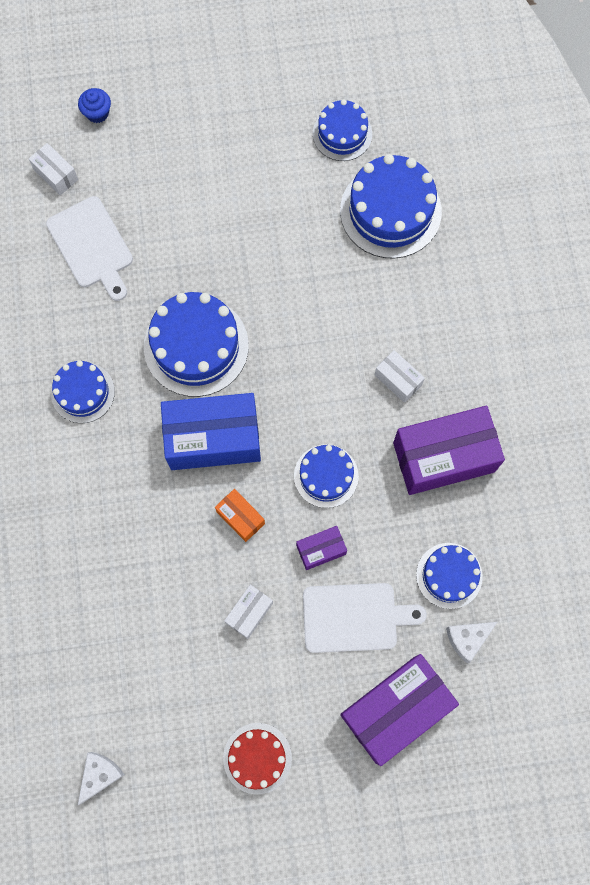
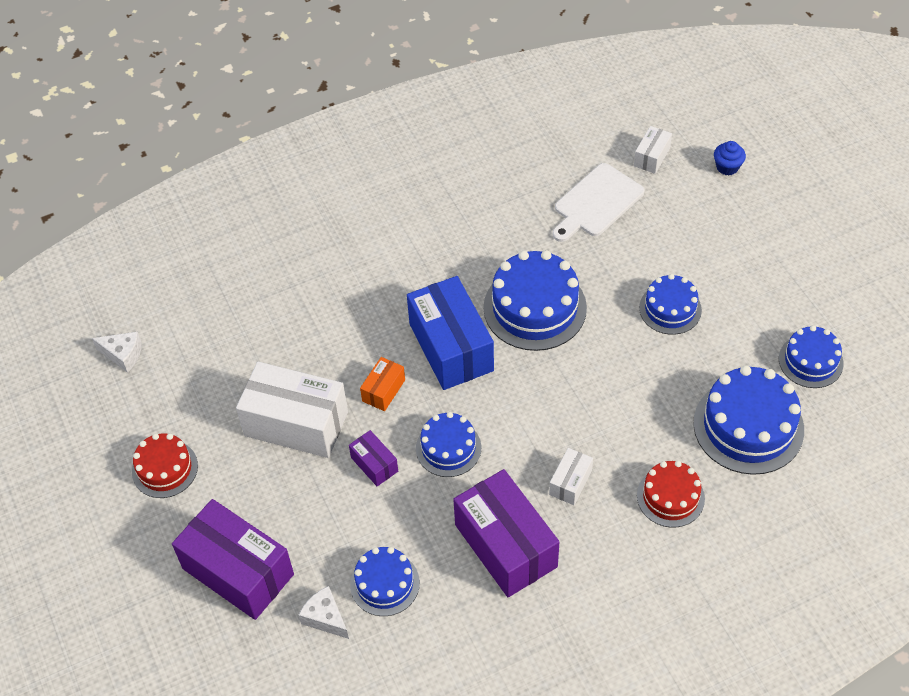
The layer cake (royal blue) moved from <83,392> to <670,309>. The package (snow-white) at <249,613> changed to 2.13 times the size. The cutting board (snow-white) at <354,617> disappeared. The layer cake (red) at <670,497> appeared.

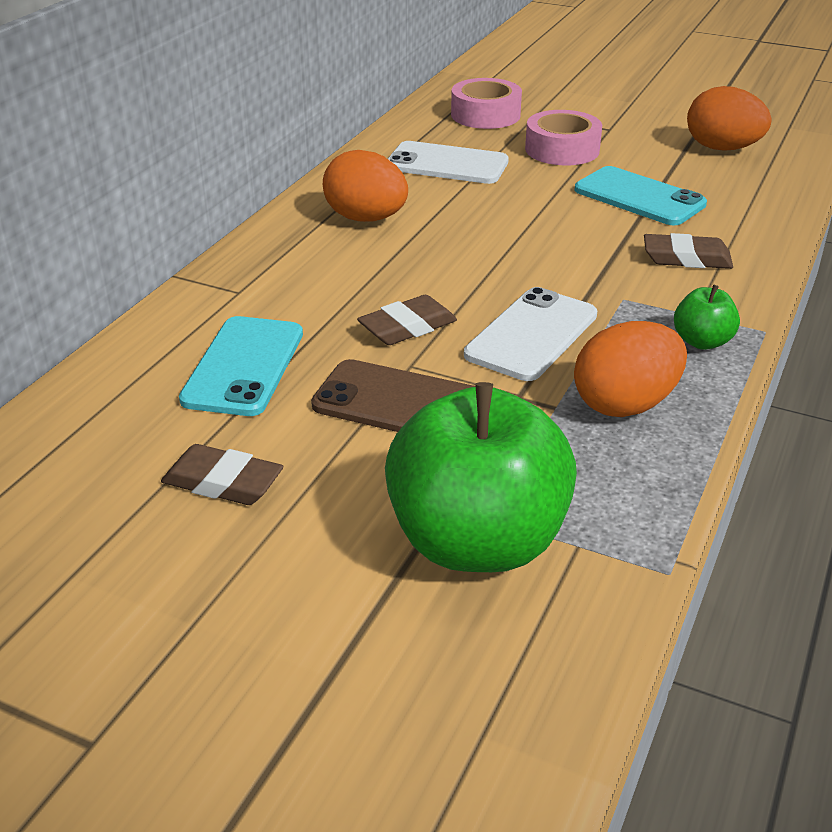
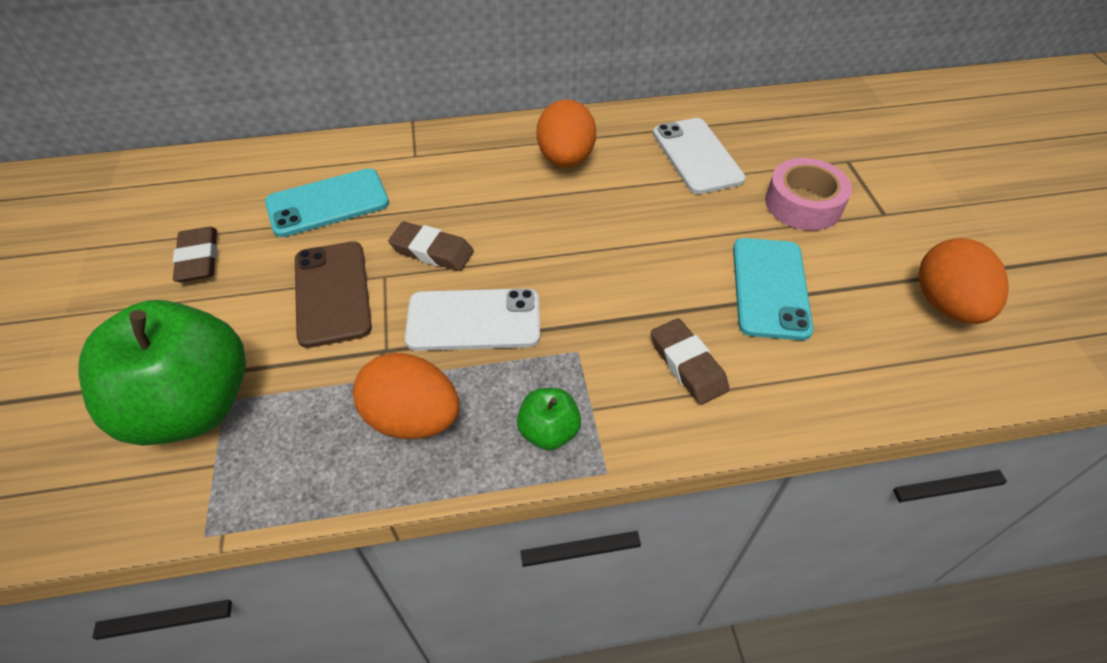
The sticky tape (pink) at <485,115> disappeared.

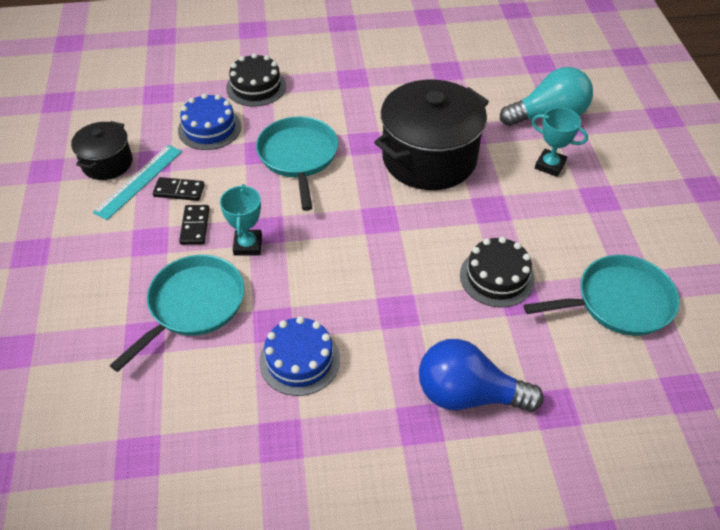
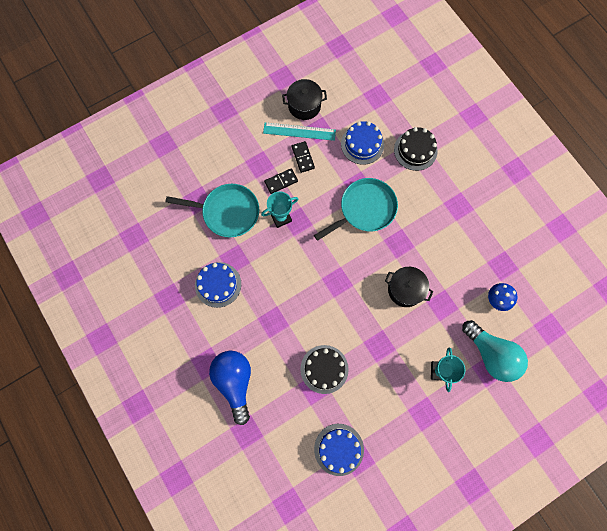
The pot (jet-black) at <429,158> changed to 0.53 times the size. The skillet (teal) at <618,302> was replaced by the layer cake (royal blue) at <339,449>. The fungus (royal blue) at <497,299> appeared.

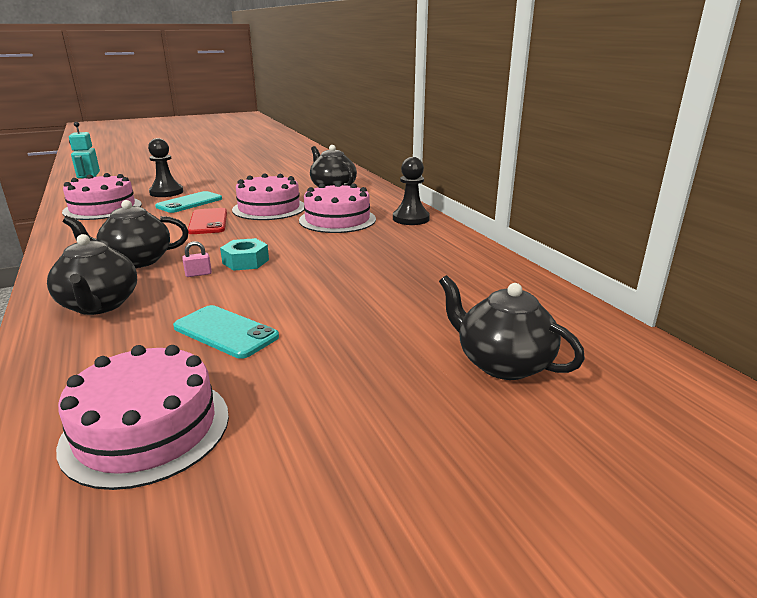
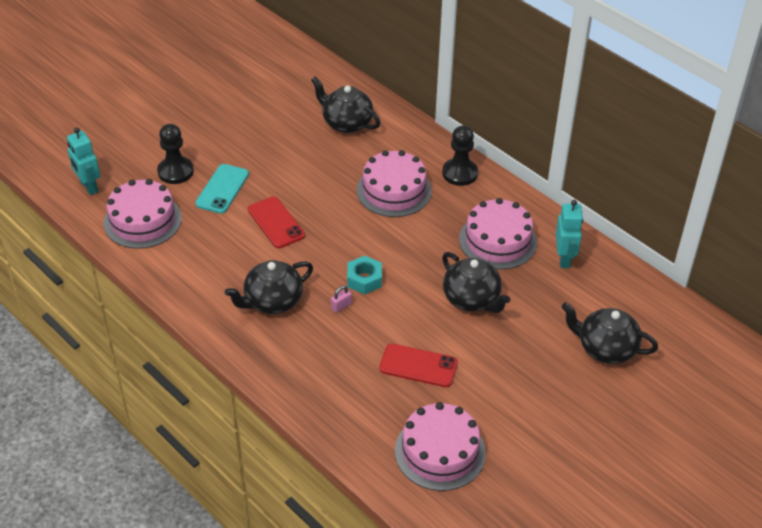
The china teapot (jet-black) moved from <99,305> to <472,299>. The mobile phone (teal) at <225,332> became the mobile phone (red) at <418,366>. The layer cake (pink) moved from <269,208> to <498,240>. The toy robot (teal) at <564,258> appeared.

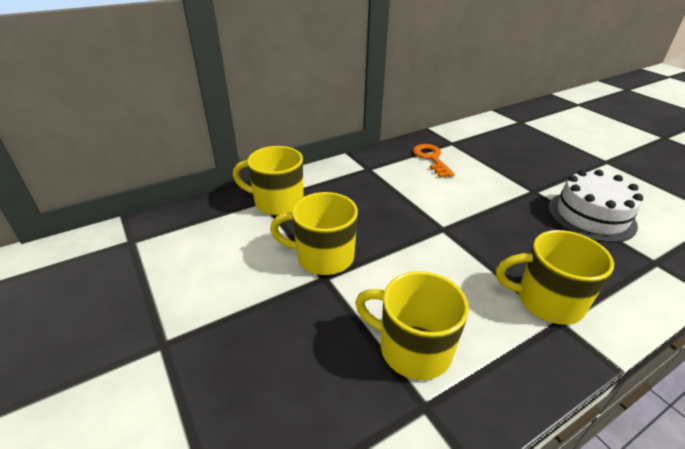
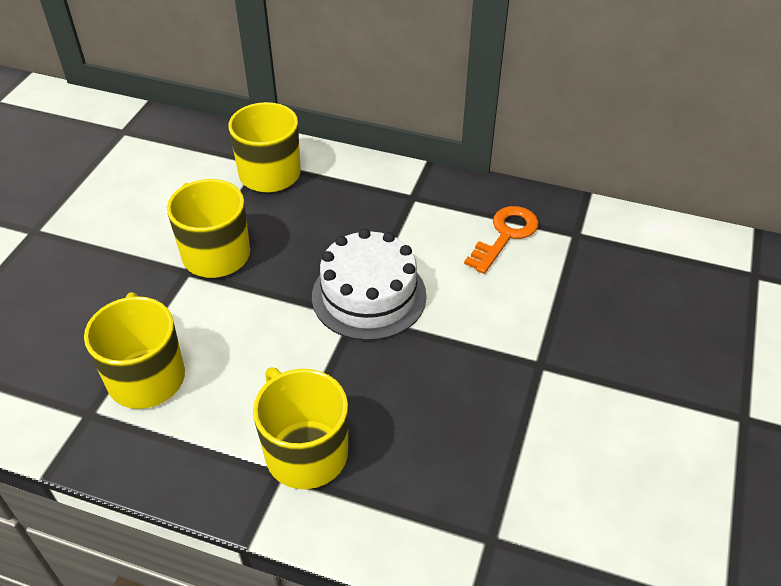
The layer cake (snow-white) moved from <591,216> to <369,295>.

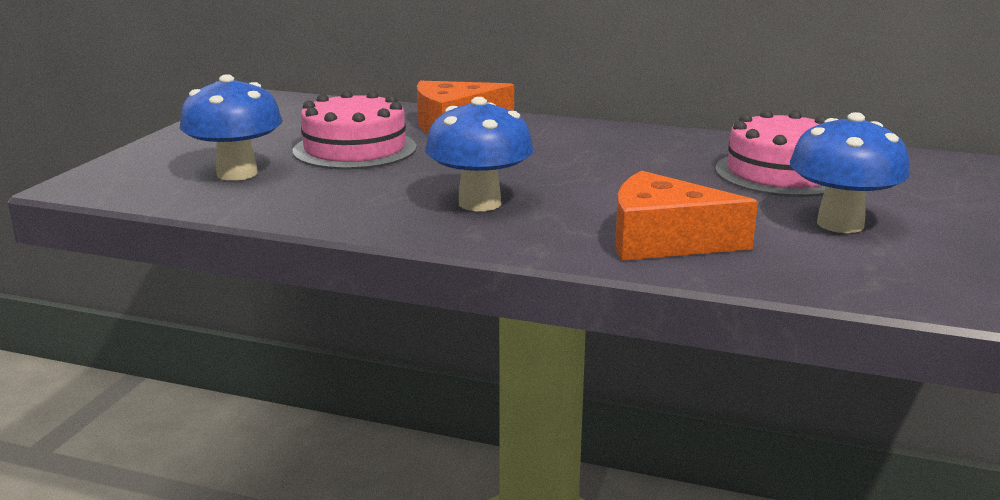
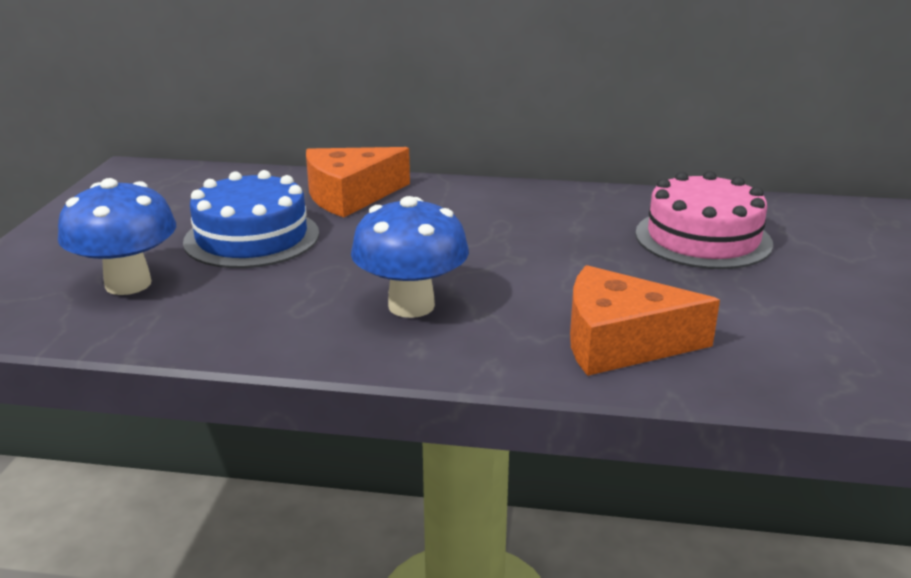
The layer cake (pink) at <355,149> became the layer cake (royal blue) at <252,237>. The fungus (royal blue) at <840,224> disappeared.

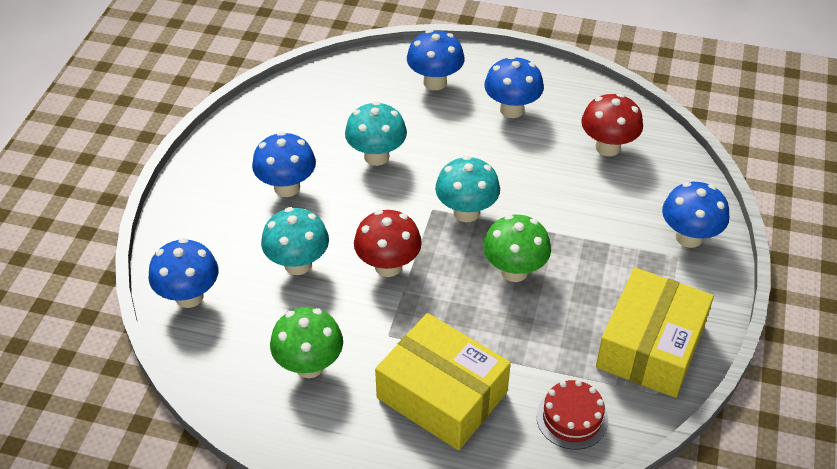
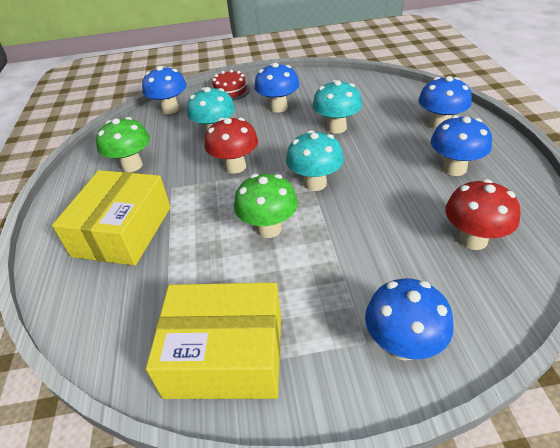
The layer cake (red) moved from <572,418> to <230,91>.

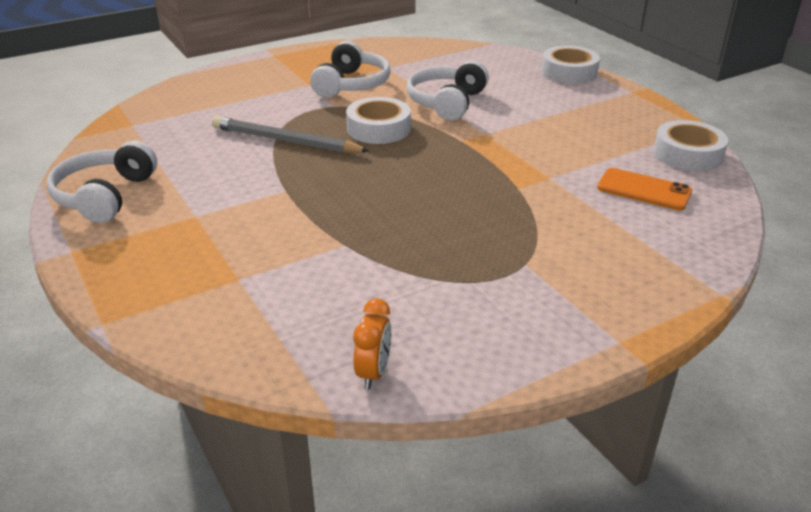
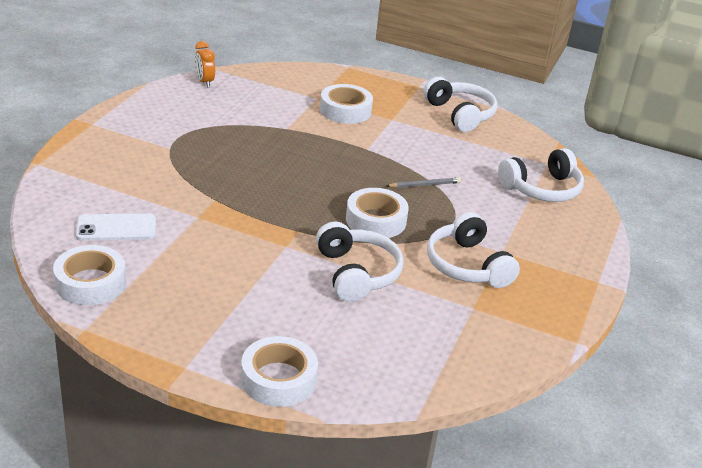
The pencil (gray) at <286,141> changed to 0.52 times the size. The mobile phone (orange) at <644,190> became the mobile phone (snow-white) at <116,228>. The sticky tape (snow-white) at <345,110> appeared. The headphones (snow-white) at <542,189> appeared.

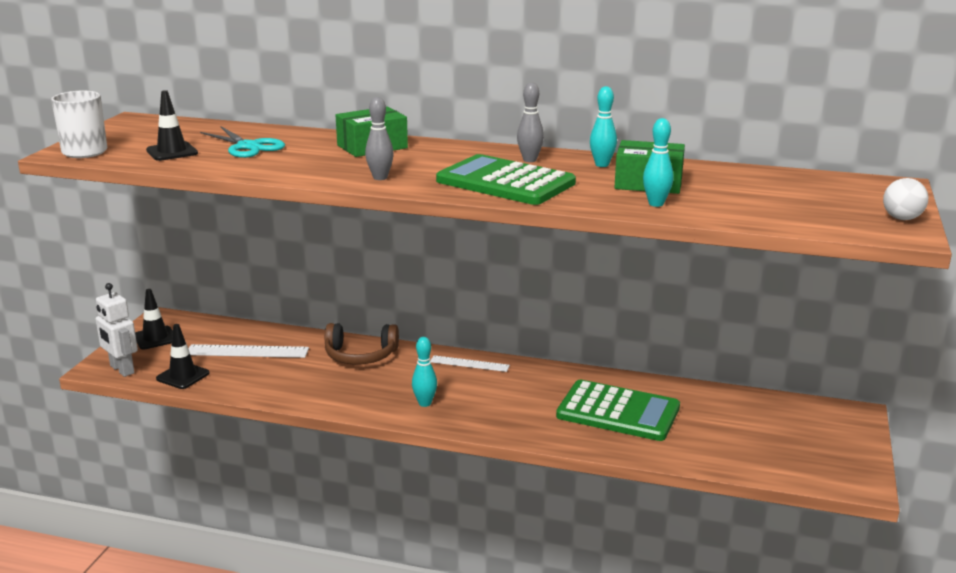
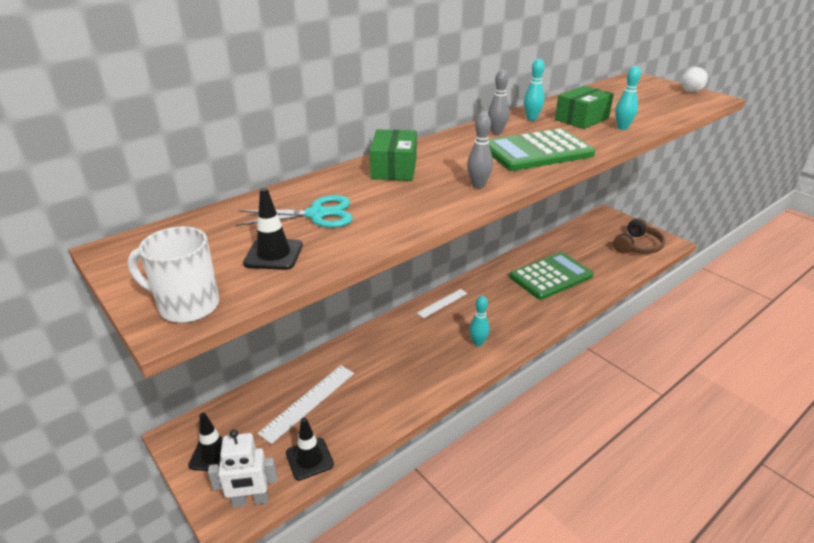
The headphones (dark brown) moved from <360,355> to <637,246>.

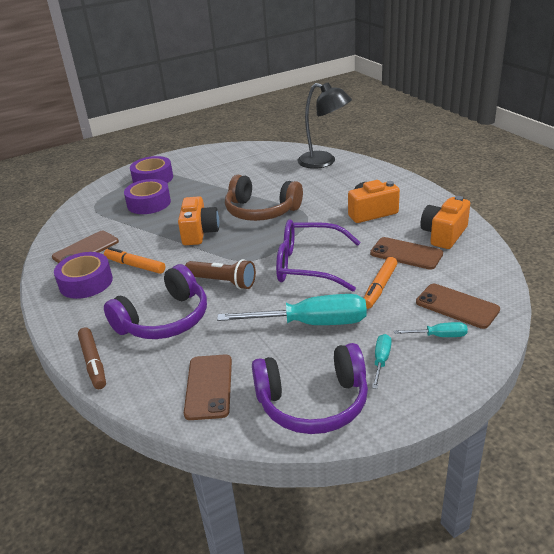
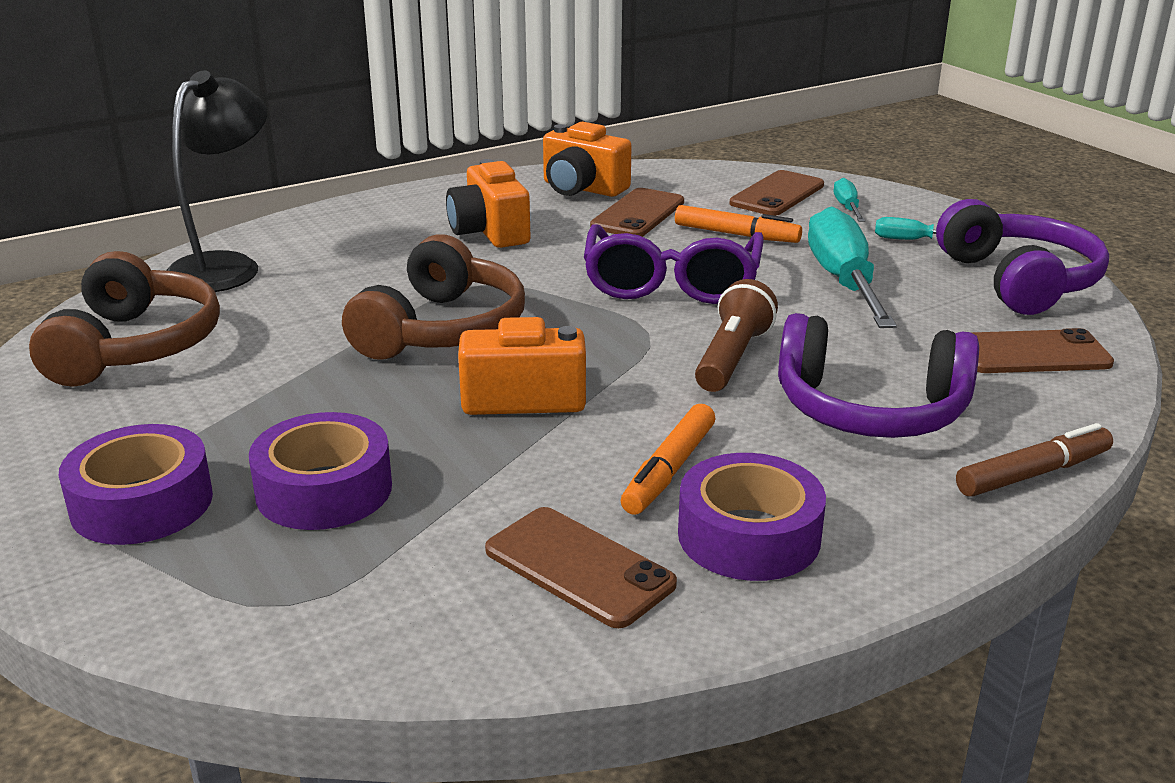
The headphones (purple) at <164,319> turned 150 degrees clockwise. The headphones (dark brown) at <135,346> appeared.

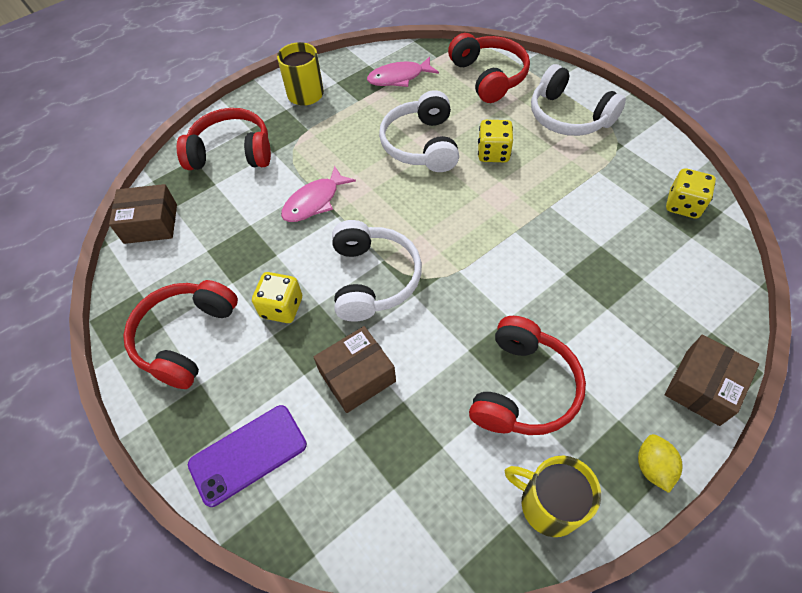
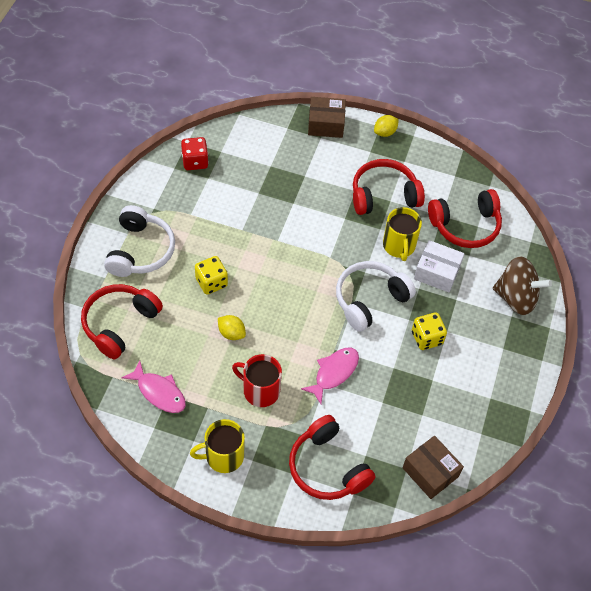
The headphones (red) moved from <186,338> to <465,226>. The mobile phone (purple) at <248,454> was replaced by the whirligig (dark brown) at <516,298>. The fish figure (pink) at <314,201> turned 60 degrees counterclockwise. The package (dark brown) at <357,376> became the package (snow-white) at <437,272>. The headphones (snow-white) at <421,144> was replaced by the lemon (bright yellow) at <231,333>. The tea mug (bright yellow) moved from <548,504> to <399,246>. The die (bright yellow) at <683,205> became the die (red) at <195,161>. The tea mug (red) at <260,391> appeared.

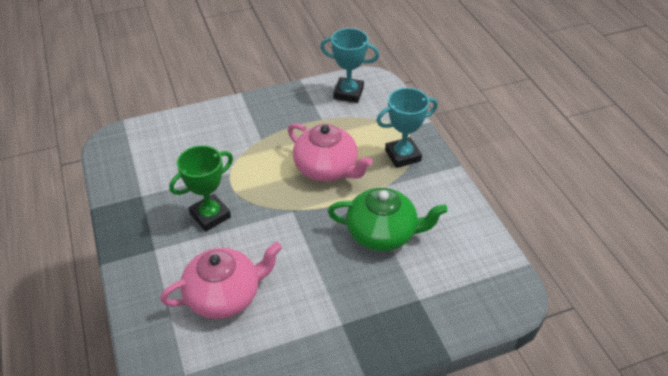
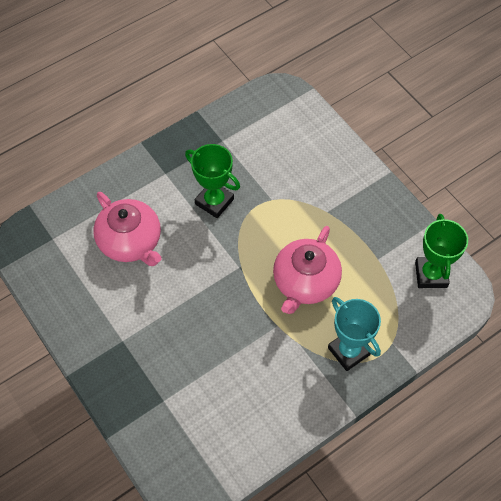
The prize cup (teal) at <348,93> became the prize cup (green) at <431,274>. The china teapot (green) at <382,233> disappeared.

